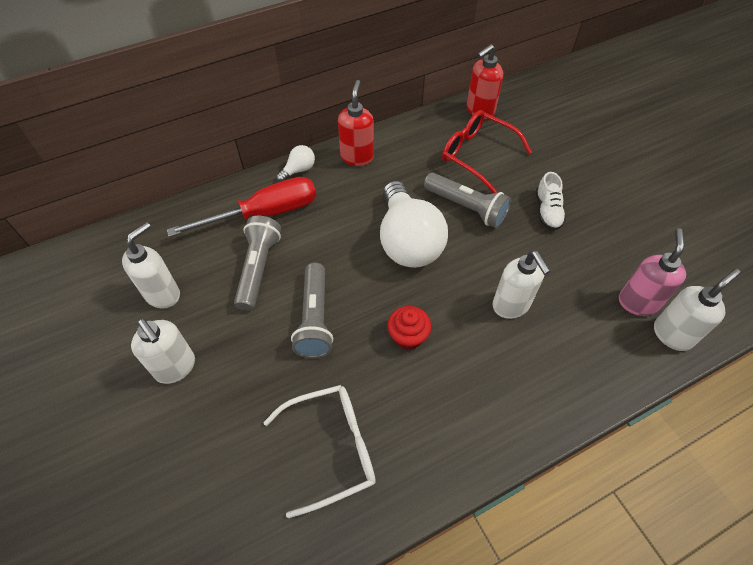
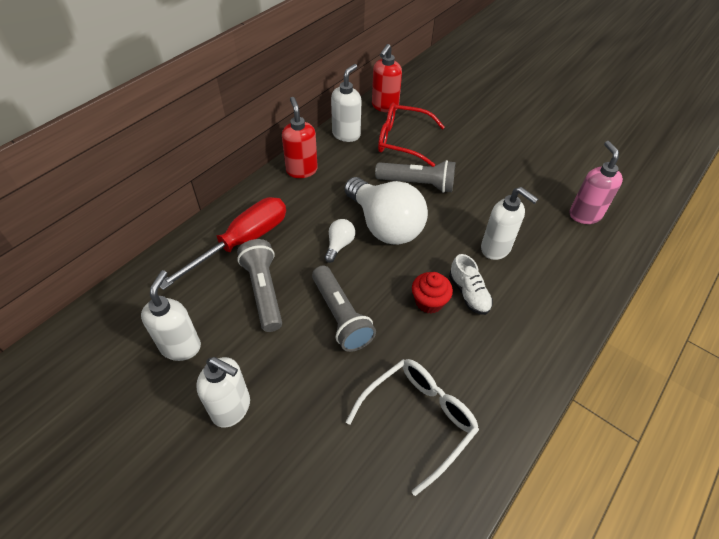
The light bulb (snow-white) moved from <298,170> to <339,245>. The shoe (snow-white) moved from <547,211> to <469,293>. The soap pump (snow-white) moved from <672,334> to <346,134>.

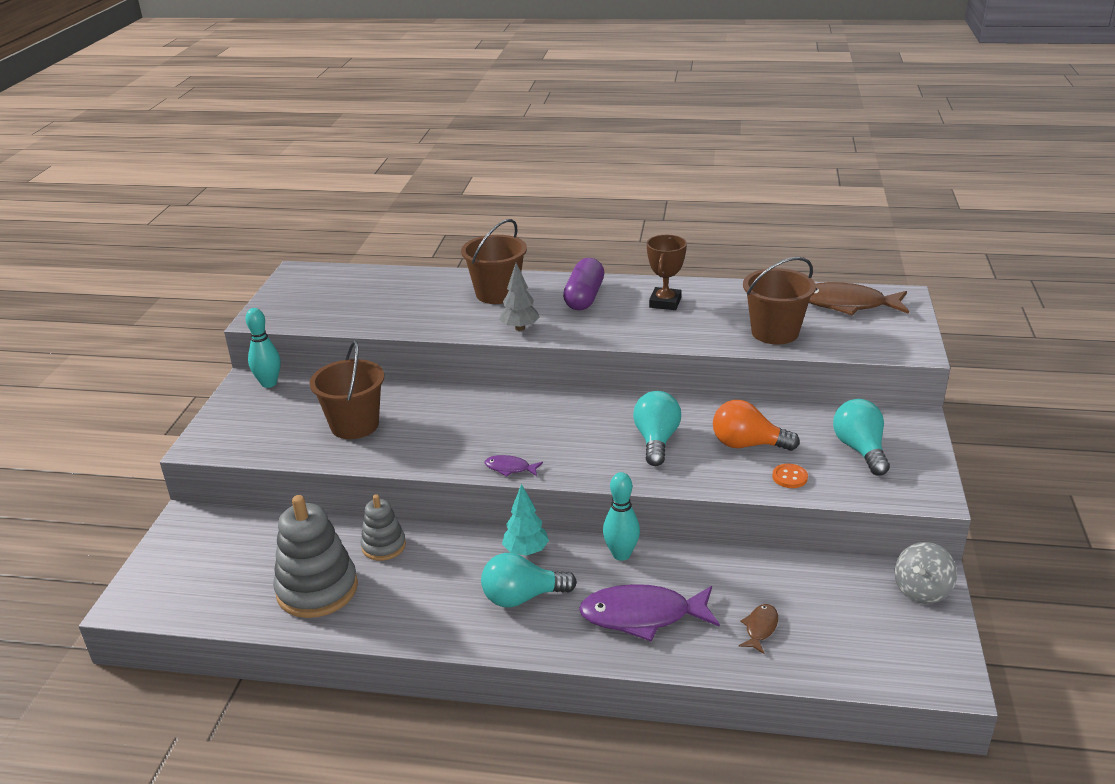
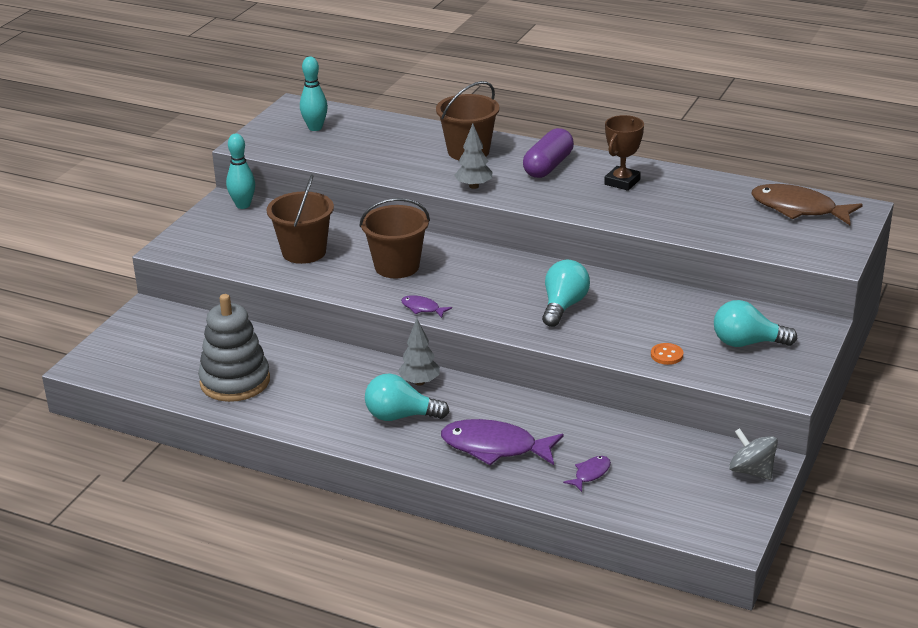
The stacking rings (gray) at <383,546> disappeared. The toy tree (teal) at <526,551> became the toy tree (gray) at <419,382>. The tenpin (teal) moved from <621,554> to <315,128>. The light bulb (orange) at <747,444> disappeared. The fish figure (dark brown) at <760,628> became the fish figure (purple) at <590,474>. The bucket (dark brown) moved from <775,332> to <397,266>. The light bulb (teal) at <860,449> turned 90 degrees counterclockwise. The whirligig (gray) at <921,590> turned 75 degrees clockwise.

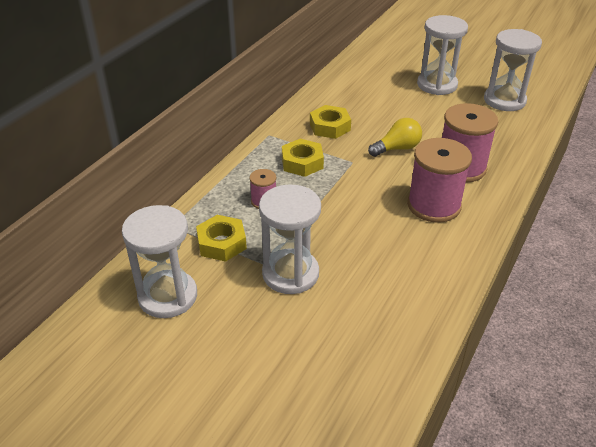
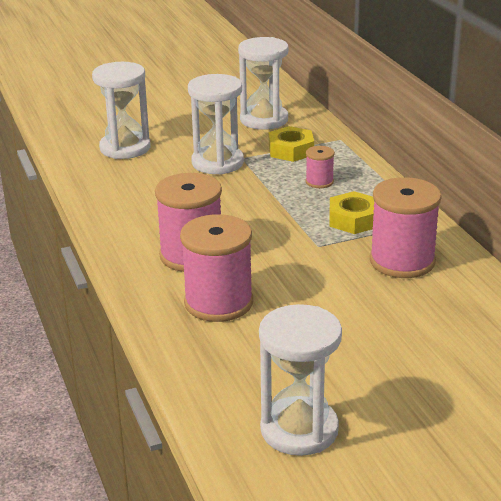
The hex nut (bright yellow) at <330,127> was replaced by the bobbin (pink) at <402,261>. The light bulb (bright yellow) at <397,148> disappeared. The sandglass (snow-white) moved from <437,85> to <125,148>.

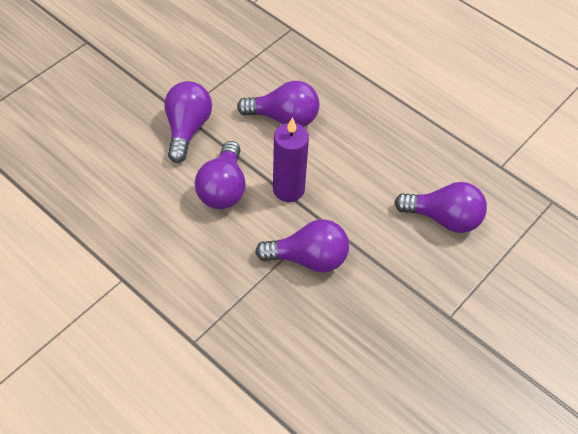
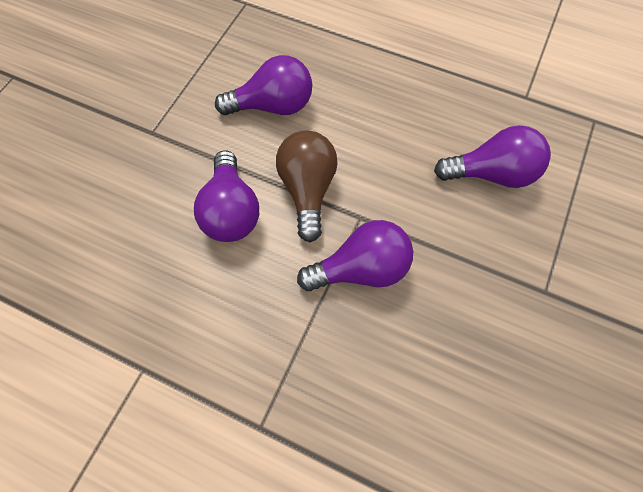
The light bulb (purple) at <187,129> disappeared. The wax candle (purple) at <288,189> was replaced by the light bulb (dark brown) at <308,190>.

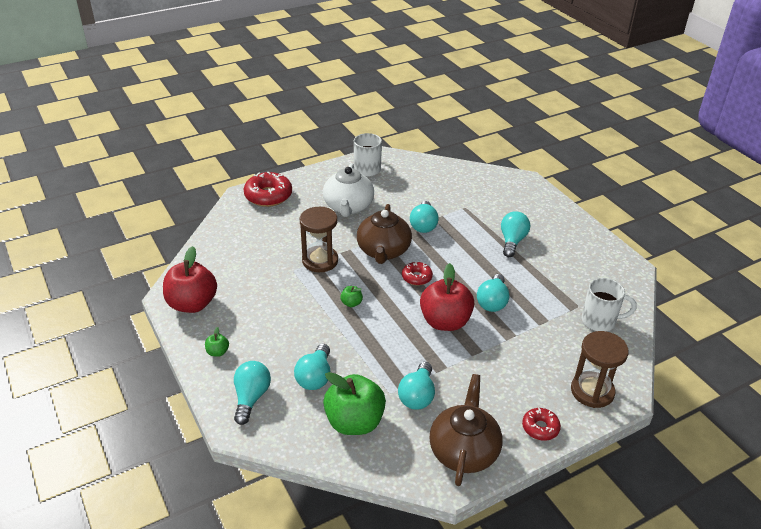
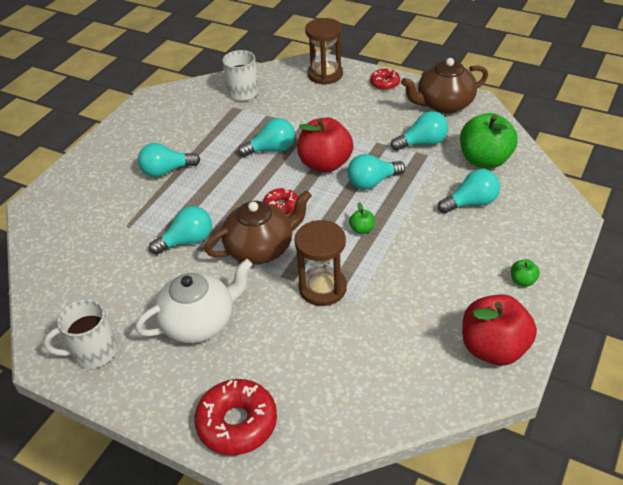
The light bulb (teal) moved from <251,398> to <372,182>.

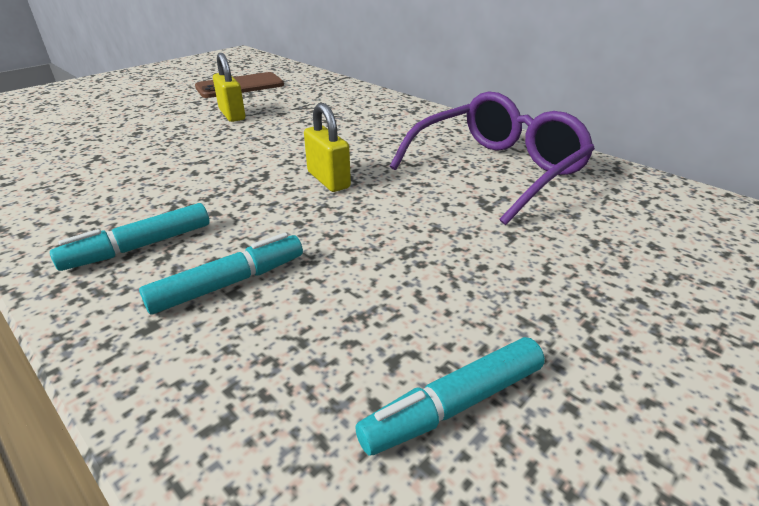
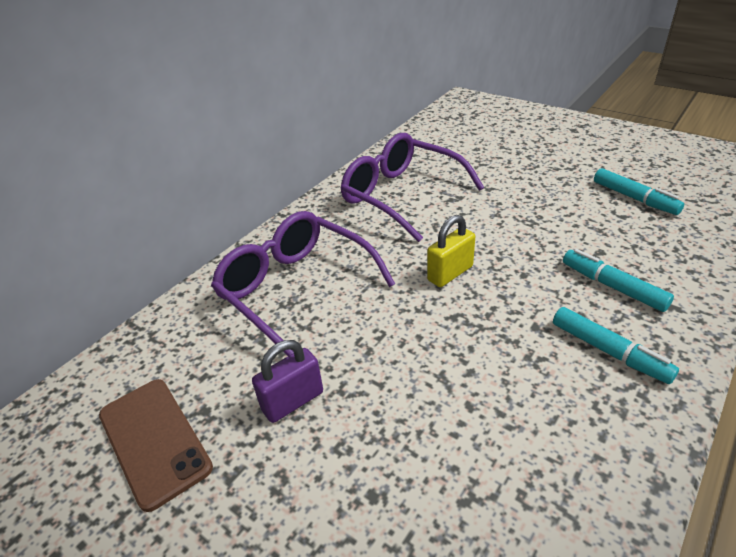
The lock (bright yellow) at <232,115> became the lock (purple) at <293,401>. The eyeglasses (purple) at <295,289> appeared.

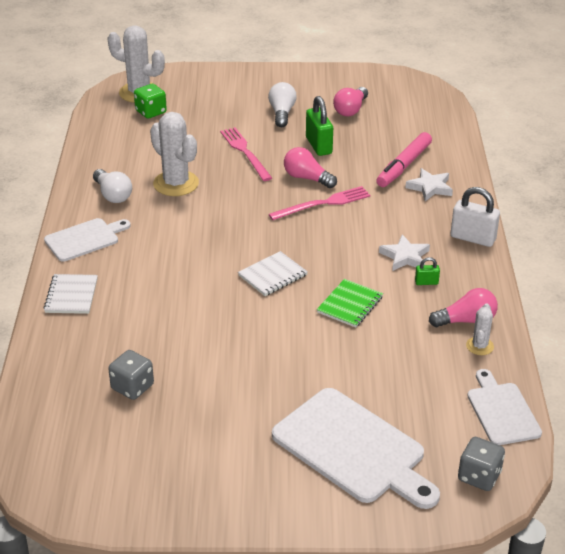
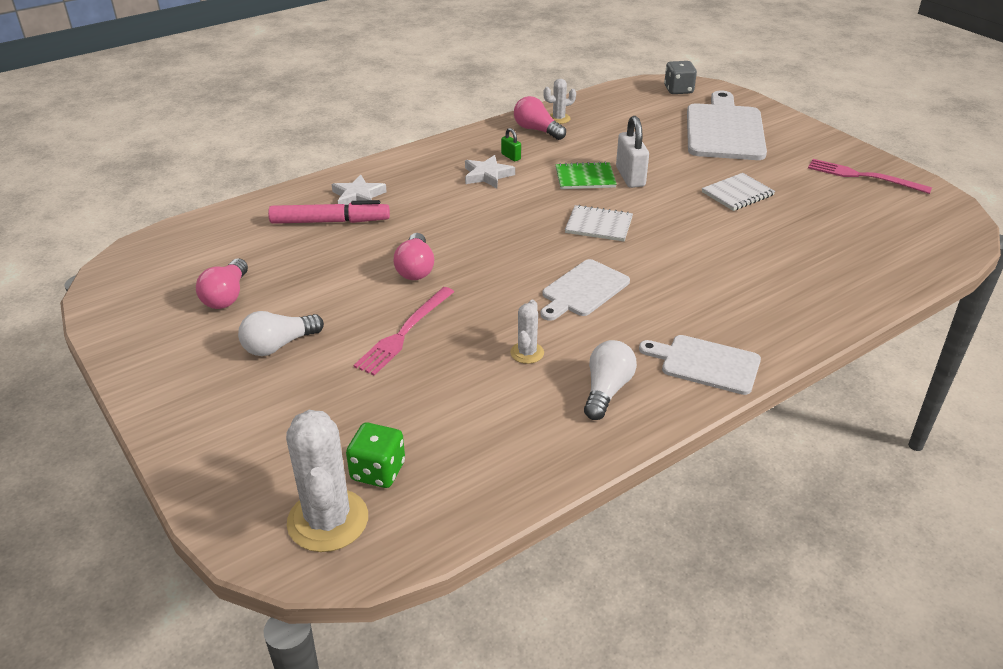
The notebook (snow-white) moved from <71,295> to <737,194>. The die (gray) at <132,387> disappeared. The prickly plant (snow-white) at <176,183> changed to 0.51 times the size. The dinner fork (pink) moved from <323,203> to <863,176>. The lock (green) at <318,145> disappeared. The light bulb (pink) at <350,110> turned 105 degrees clockwise. The lock (snow-white) moved from <473,238> to <630,177>. The cutting board (snow-white) moved from <502,411> to <583,290>.

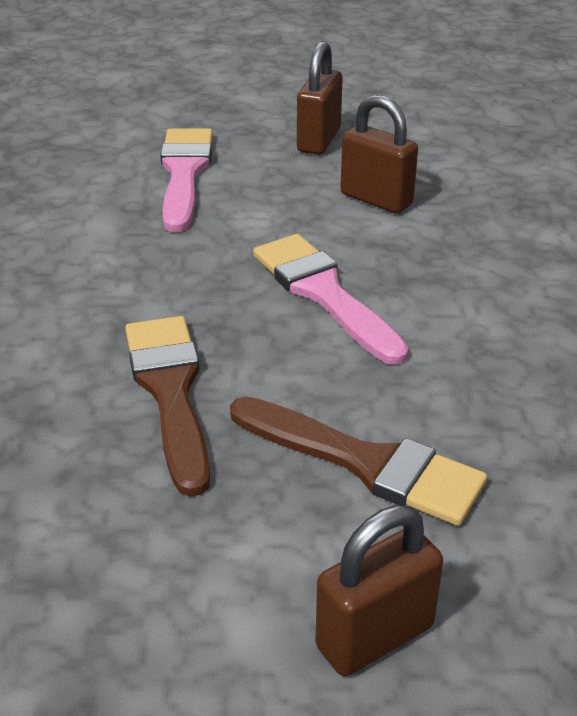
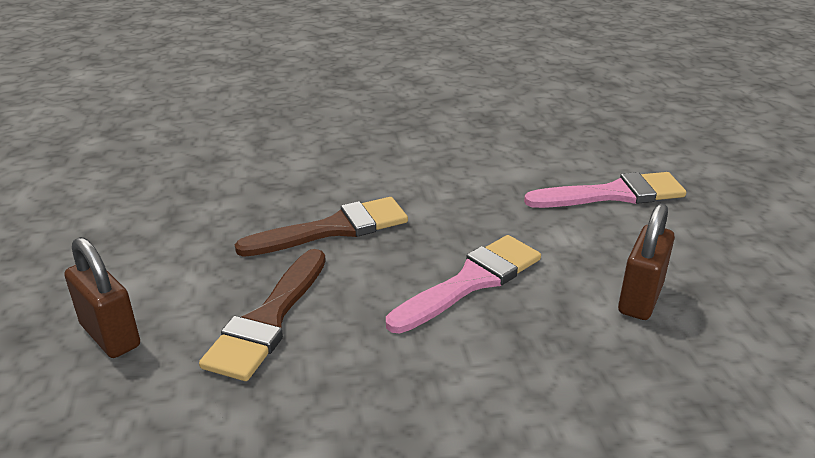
The lock (dark brown) at <318,140> disappeared.

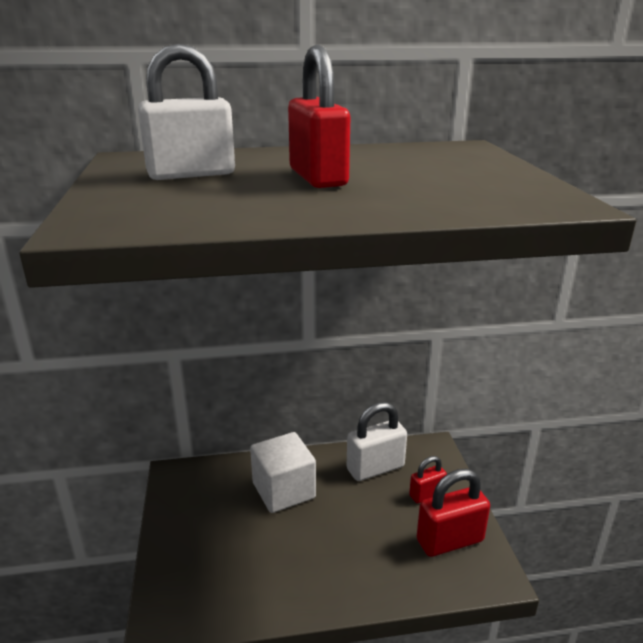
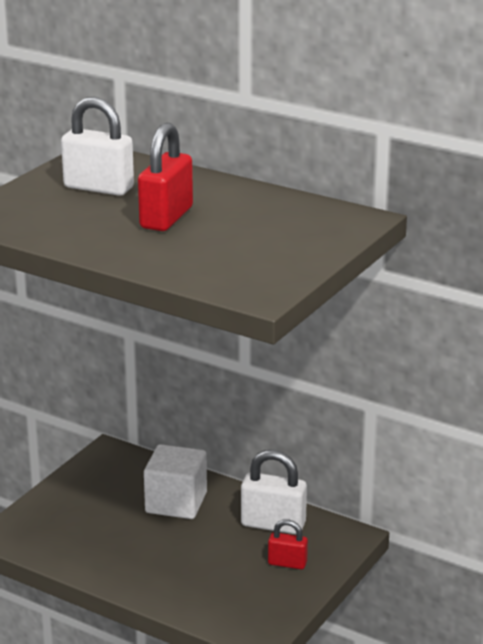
The lock (red) at <449,540> disappeared.

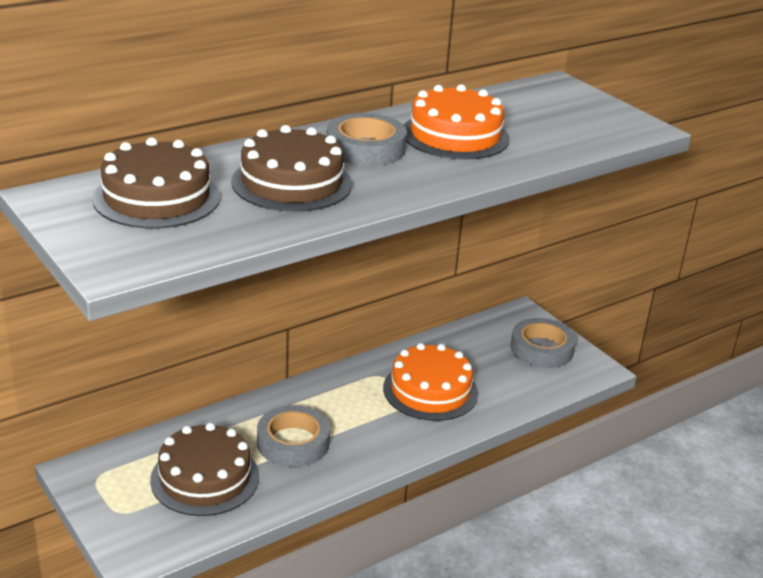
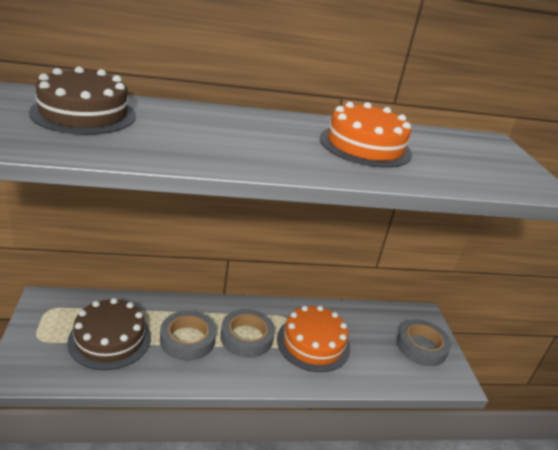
The layer cake (dark brown) at <291,183> disappeared. The sticky tape (gray) moved from <365,148> to <246,337>.

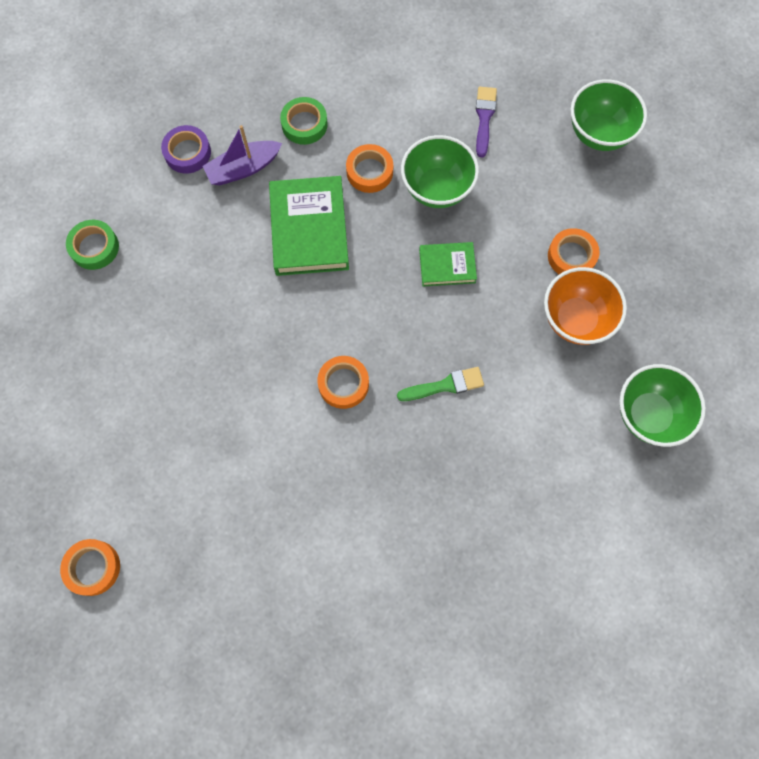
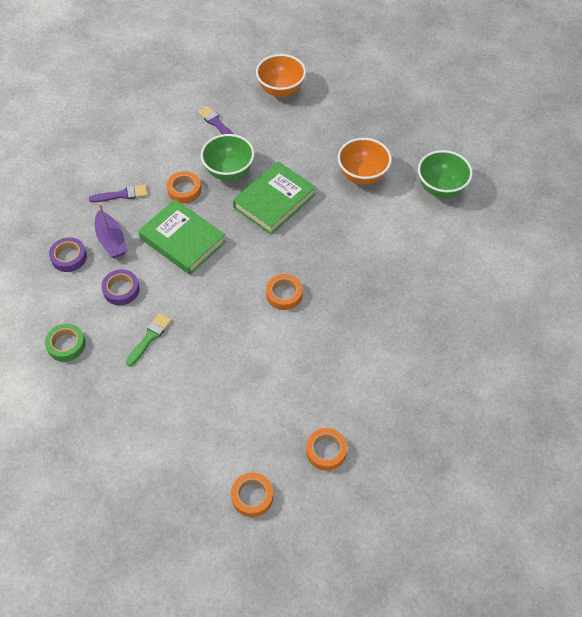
The sailboat (purple) at <243,168> turned 45 degrees counterclockwise. The sticky tape (green) at <304,124> was replaced by the paint brush (purple) at <122,195>. The paint brush (green) moved from <445,385> to <150,337>. The book (green) at <447,266> changed to 1.80 times the size. The sticky tape (orange) moved from <571,256> to <326,451>. The bowl (green) at <599,133> became the bowl (orange) at <281,90>. The sticky tape (purple) at <121,290> appeared.

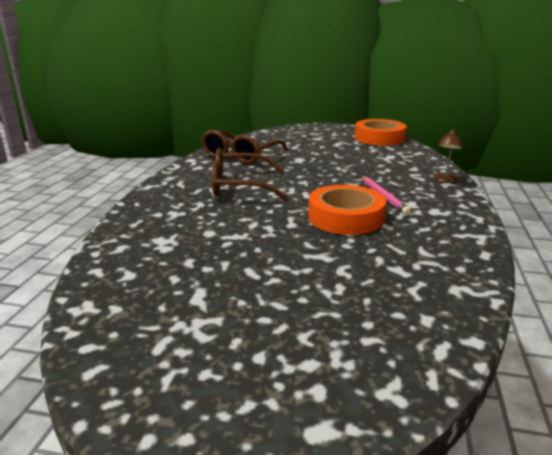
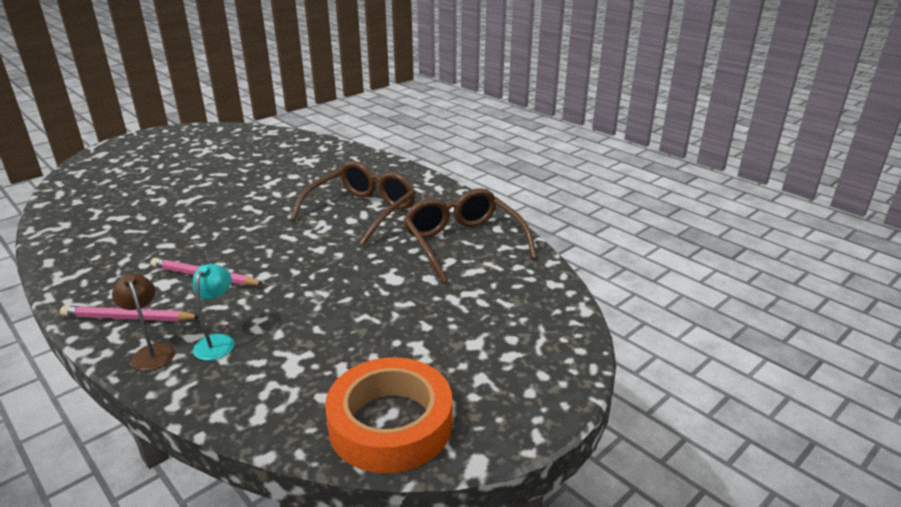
The sticky tape (orange) at <345,217> disappeared. The pencil (pink) at <128,318> appeared. The desk lamp (teal) at <218,341> appeared.

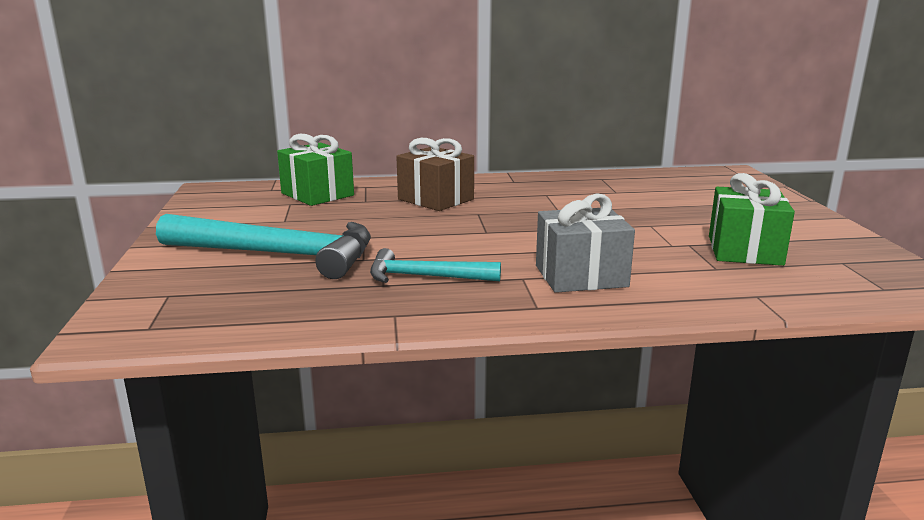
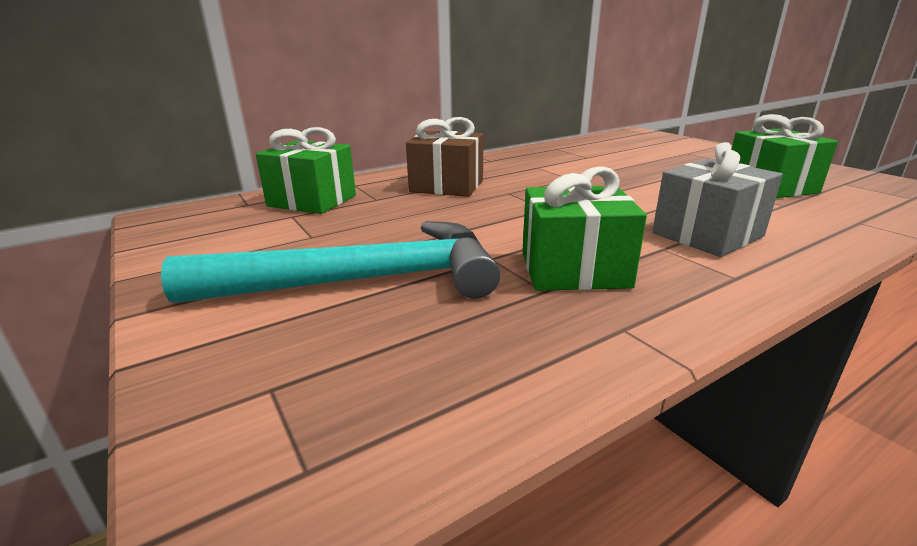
The claw hammer (teal) at <425,277> was replaced by the gift (green) at <574,269>.

